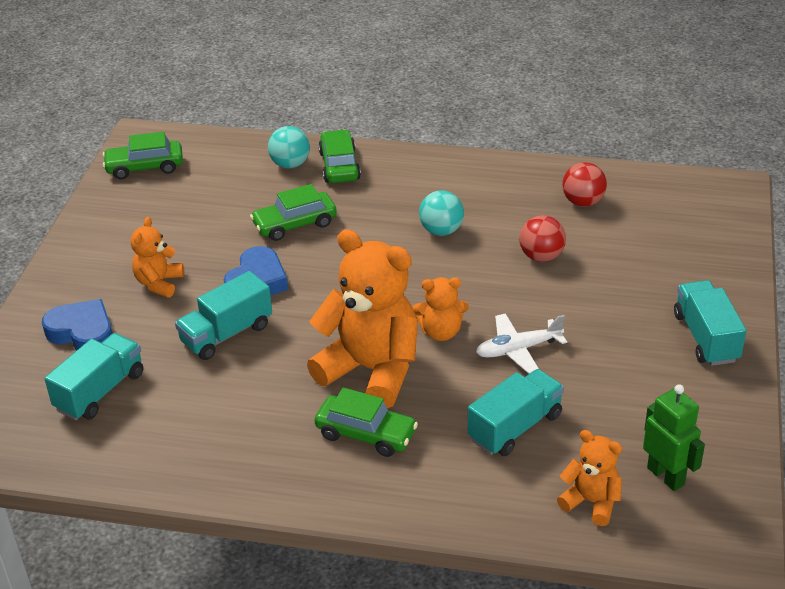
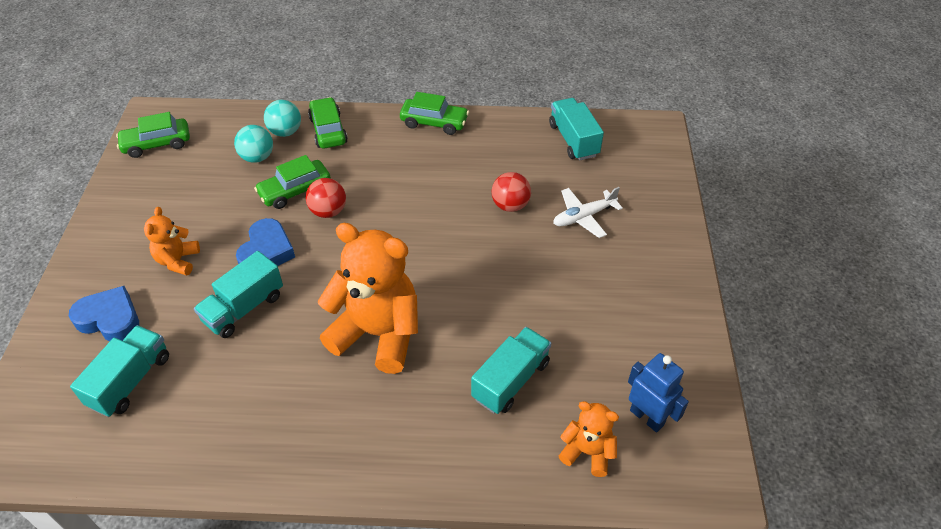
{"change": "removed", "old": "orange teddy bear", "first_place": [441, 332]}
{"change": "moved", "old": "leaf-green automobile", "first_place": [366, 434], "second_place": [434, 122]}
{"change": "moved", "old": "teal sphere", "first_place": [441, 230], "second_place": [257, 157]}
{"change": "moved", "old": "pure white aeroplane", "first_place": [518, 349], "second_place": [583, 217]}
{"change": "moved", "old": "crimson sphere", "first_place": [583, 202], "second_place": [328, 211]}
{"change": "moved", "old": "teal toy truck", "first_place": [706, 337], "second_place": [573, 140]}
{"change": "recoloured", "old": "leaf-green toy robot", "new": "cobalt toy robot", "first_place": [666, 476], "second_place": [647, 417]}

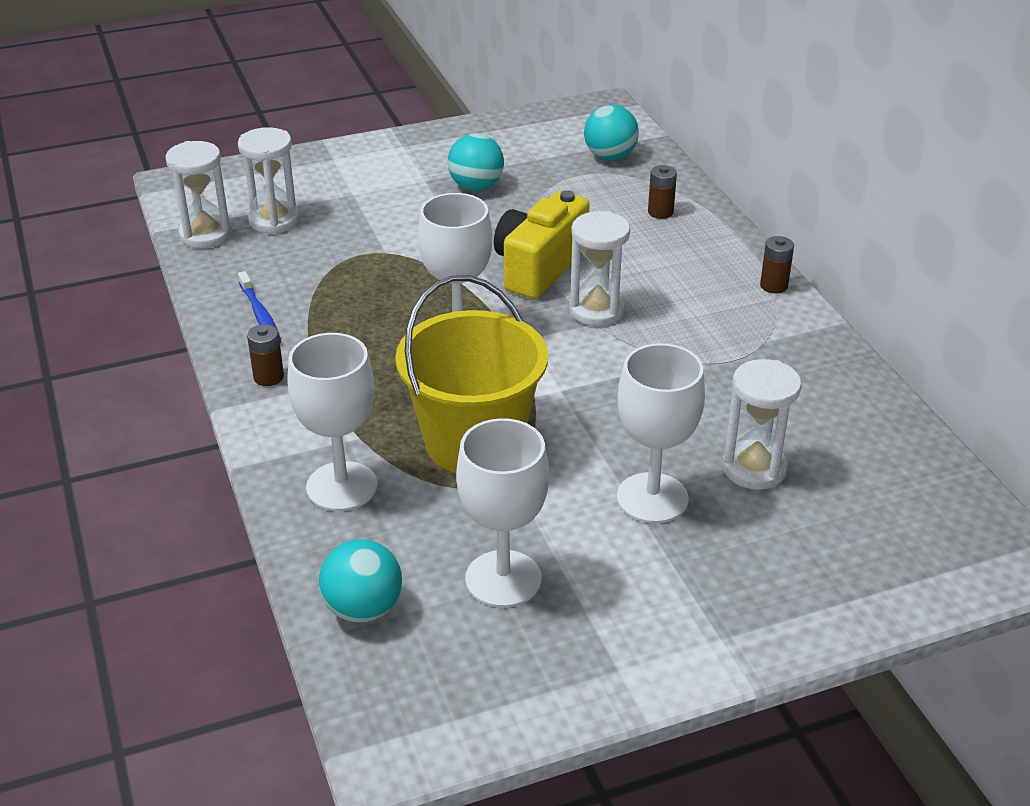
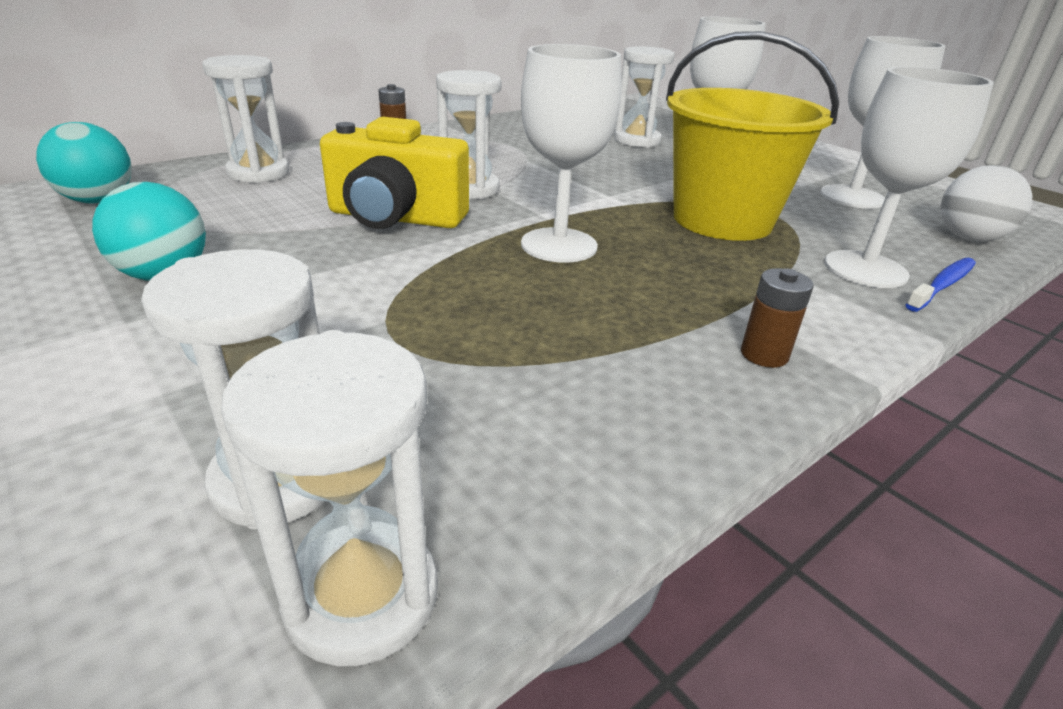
{"change": "moved", "old": "cobalt dental brush", "first_place": [260, 314], "second_place": [942, 285]}
{"change": "replaced", "old": "brown power cell", "new": "pure white hourglass", "first_place": [660, 212], "second_place": [258, 173]}
{"change": "recoloured", "old": "teal sphere", "new": "pure white sphere", "first_place": [363, 609], "second_place": [968, 238]}

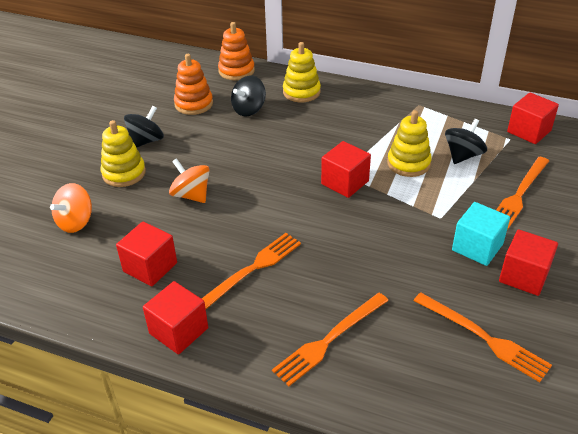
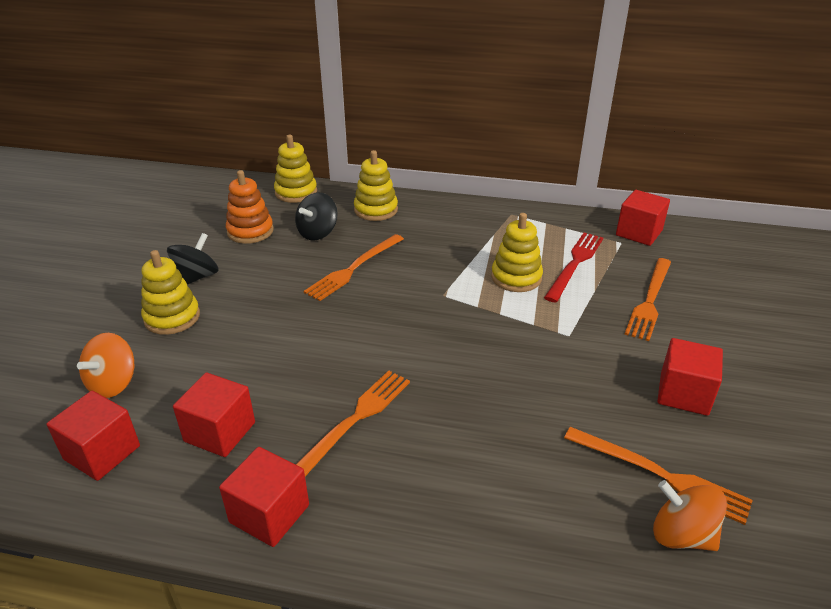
{"change": "removed", "old": "teal solid cube", "first_place": [477, 247]}
{"change": "moved", "old": "orange spinning top", "first_place": [191, 195], "second_place": [681, 535]}
{"change": "moved", "old": "orange dinner fork", "first_place": [329, 340], "second_place": [354, 268]}
{"change": "moved", "old": "crimson solid cube", "first_place": [345, 182], "second_place": [102, 452]}
{"change": "replaced", "old": "jet-black spinning top", "new": "crimson dinner fork", "first_place": [463, 155], "second_place": [575, 264]}
{"change": "recoloured", "old": "orange stacking toy", "new": "golden stacking toy", "first_place": [236, 71], "second_place": [296, 192]}

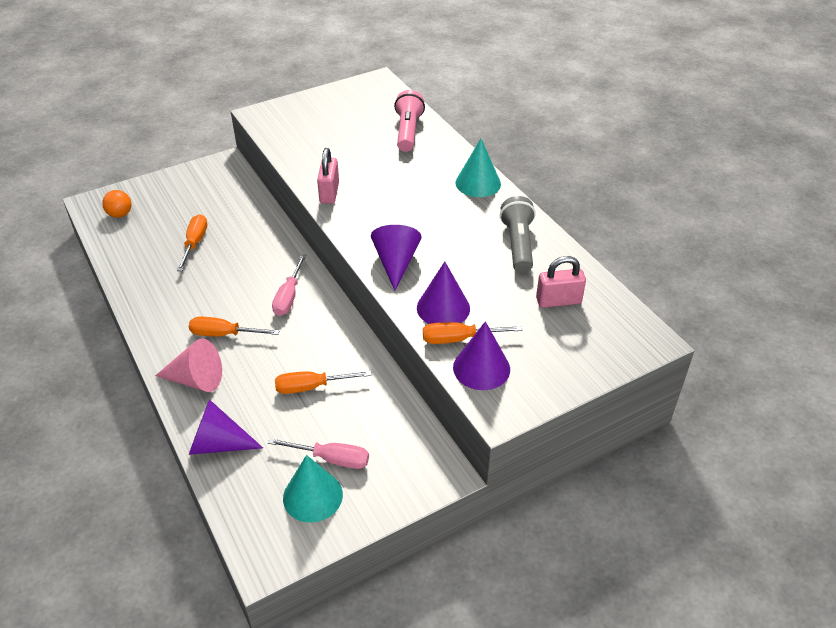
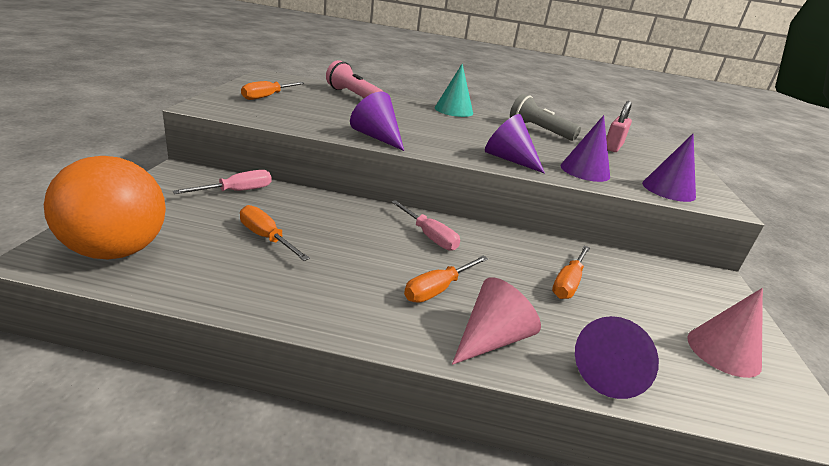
{"change": "moved", "old": "rosy flat screwdriver", "first_place": [331, 459], "second_place": [237, 191]}
{"change": "moved", "old": "orange flat screwdriver", "first_place": [459, 339], "second_place": [267, 97]}
{"change": "replaced", "old": "rosy padlock", "new": "royal purple cone", "first_place": [329, 193], "second_place": [377, 137]}
{"change": "recoloured", "old": "teal cone", "new": "rosy cone", "first_place": [313, 496], "second_place": [723, 351]}
{"change": "resized", "old": "orange sphere", "first_place": [120, 214], "second_place": [116, 251], "factor": 2.33}

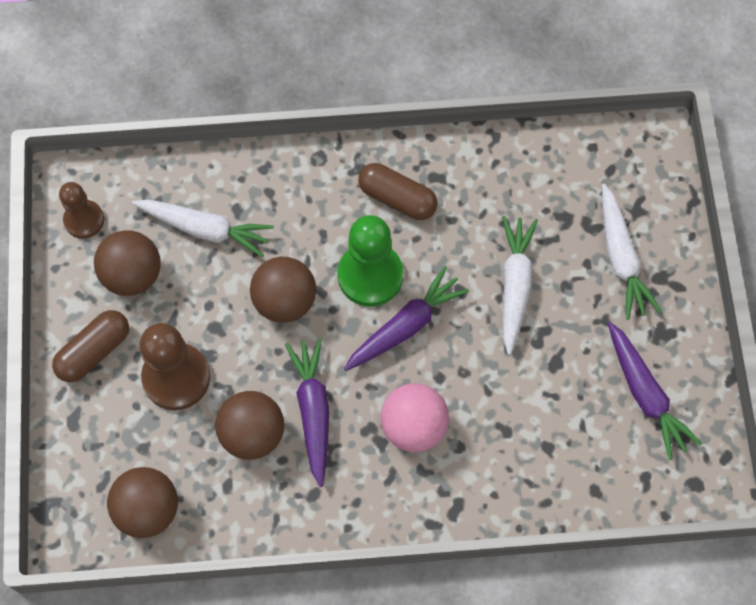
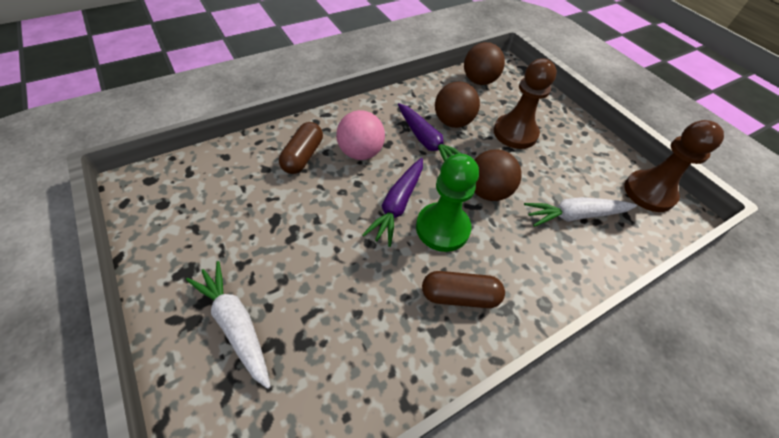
{"change": "removed", "old": "brown sphere", "first_place": [132, 275]}
{"change": "removed", "old": "pure white root vegetable", "first_place": [515, 286]}
{"change": "removed", "old": "royal purple root vegetable", "first_place": [645, 394]}
{"change": "moved", "old": "brown pill shape", "first_place": [94, 351], "second_place": [303, 156]}
{"change": "resized", "old": "brown chess pawn", "first_place": [84, 220], "second_place": [649, 192], "factor": 1.62}

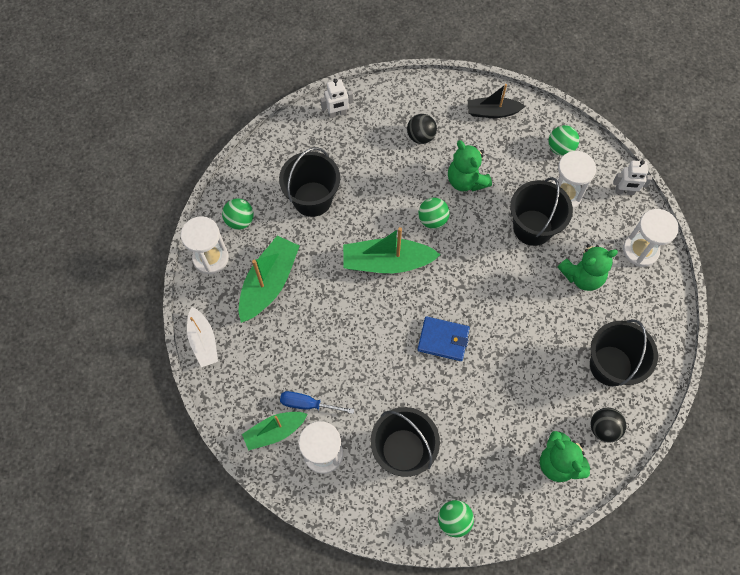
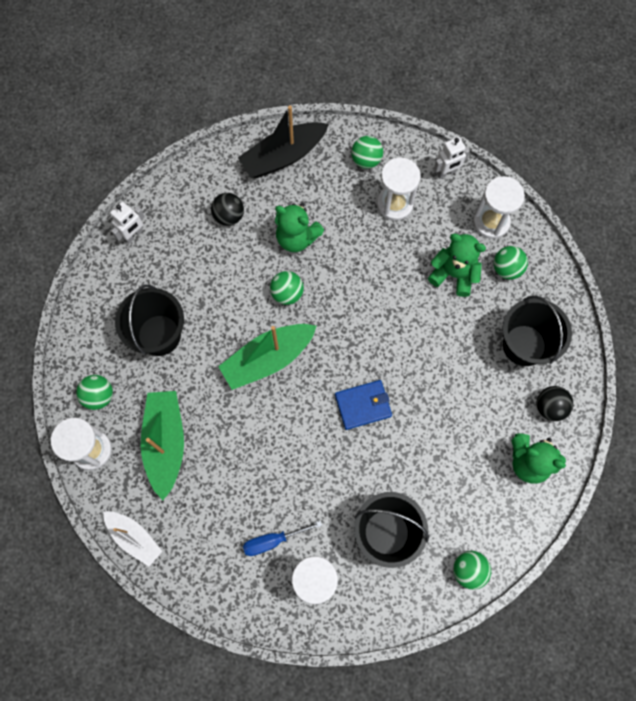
{"change": "removed", "old": "leaf-green toy boat", "first_place": [275, 431]}
{"change": "removed", "old": "jet-black bucket", "first_place": [532, 227]}
{"change": "added", "new": "leaf-green sphere", "second_place": [506, 269]}
{"change": "turned", "old": "leaf-green teddy bear", "first_place": [582, 276], "second_place": [453, 274], "degrees": -105}
{"change": "resized", "old": "jet-black toy boat", "first_place": [492, 112], "second_place": [283, 156], "factor": 1.55}

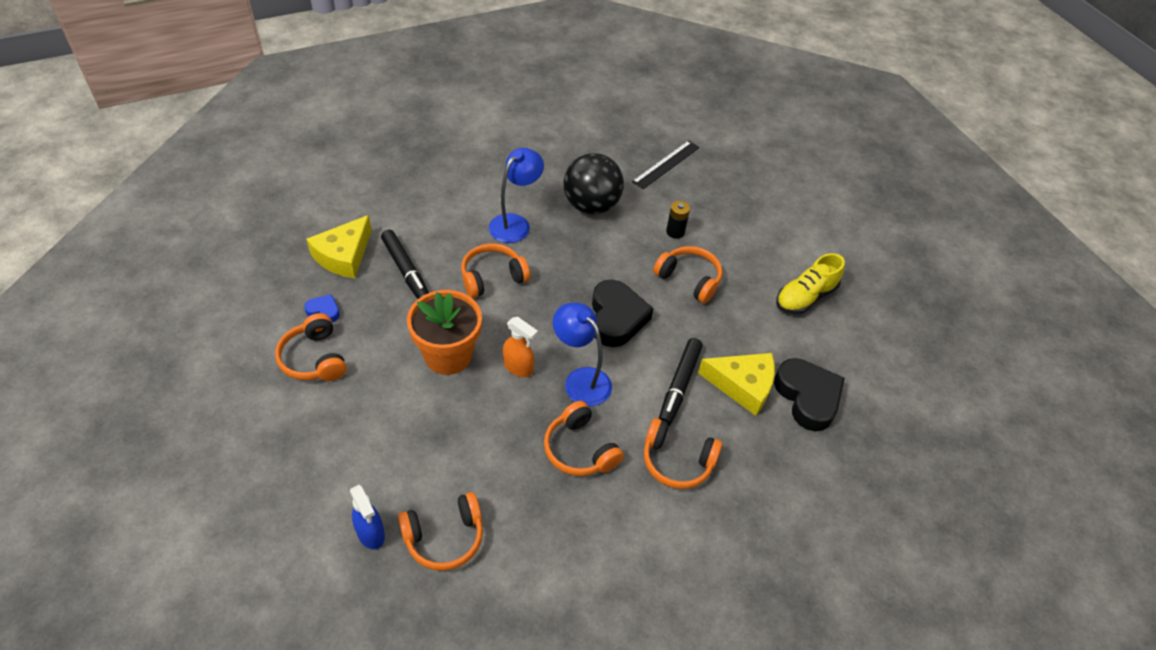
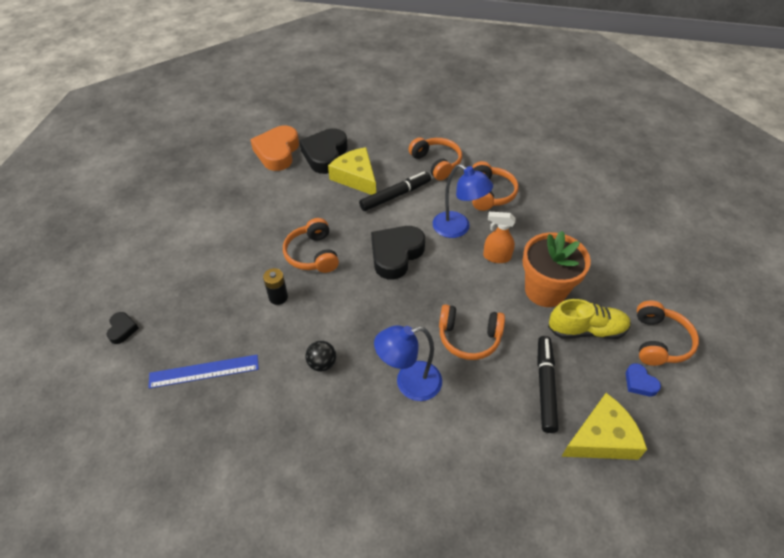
{"change": "removed", "old": "cobalt spray bottle", "first_place": [371, 534]}
{"change": "removed", "old": "orange headphones", "first_place": [444, 537]}
{"change": "added", "new": "jet-black heart", "second_place": [122, 329]}
{"change": "added", "new": "orange heart", "second_place": [277, 152]}
{"change": "moved", "old": "golden sneaker", "first_place": [805, 297], "second_place": [586, 330]}
{"change": "recoloured", "old": "jet-black ruler", "new": "cobalt ruler", "first_place": [666, 164], "second_place": [204, 371]}
{"change": "turned", "old": "orange spray bottle", "first_place": [518, 367], "second_place": [496, 257], "degrees": -60}
{"change": "turned", "old": "cobalt reading lamp", "first_place": [581, 380], "second_place": [458, 228], "degrees": -45}
{"change": "resized", "old": "jet-black sphere", "first_place": [591, 205], "second_place": [322, 363], "factor": 0.46}

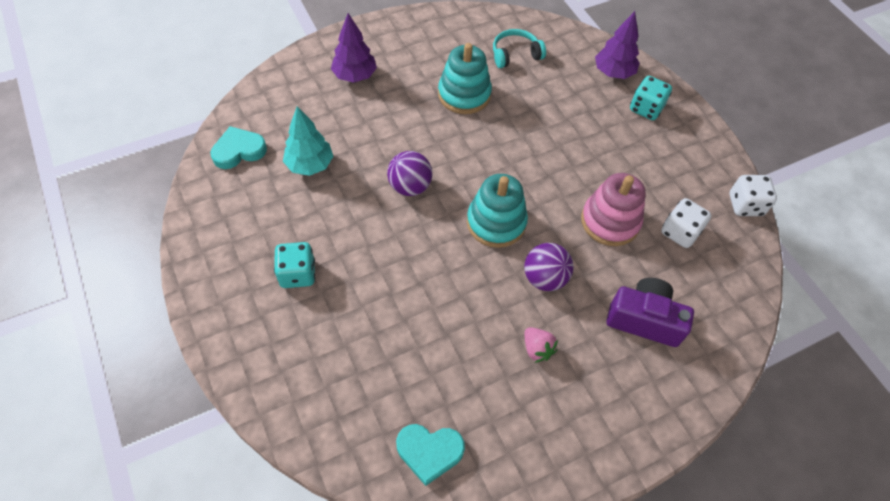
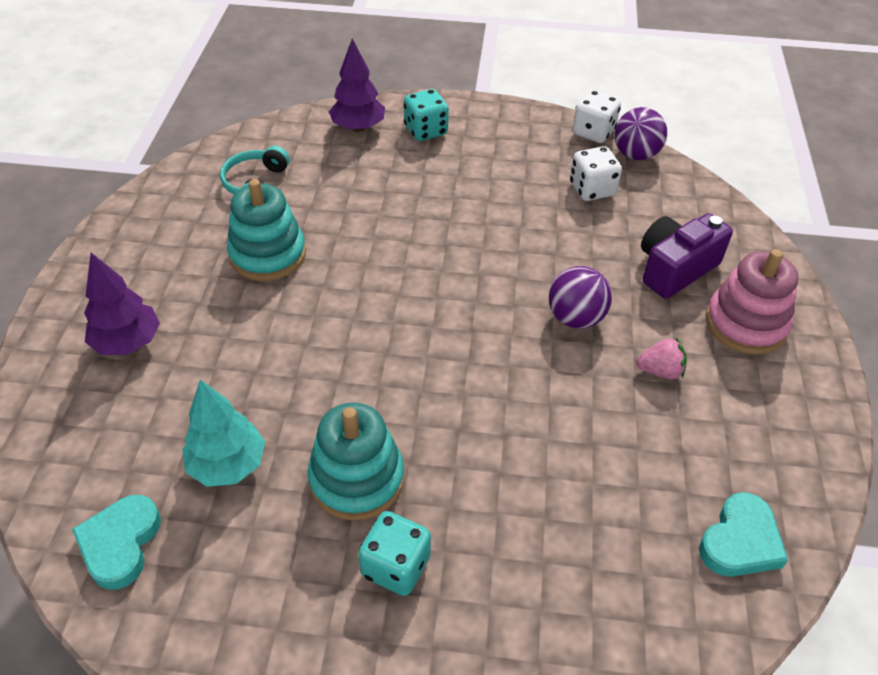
{"change": "moved", "old": "royal purple sphere", "first_place": [410, 186], "second_place": [635, 155]}
{"change": "moved", "old": "teal stacking toy", "first_place": [496, 222], "second_place": [357, 479]}
{"change": "moved", "old": "rosy stacking toy", "first_place": [610, 221], "second_place": [745, 324]}

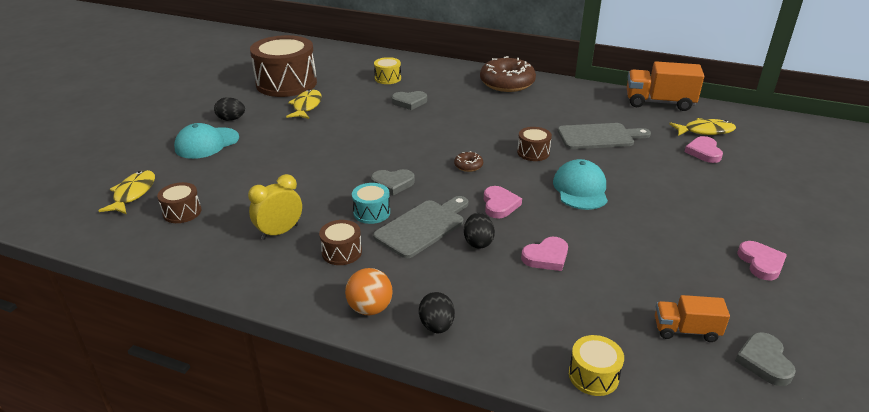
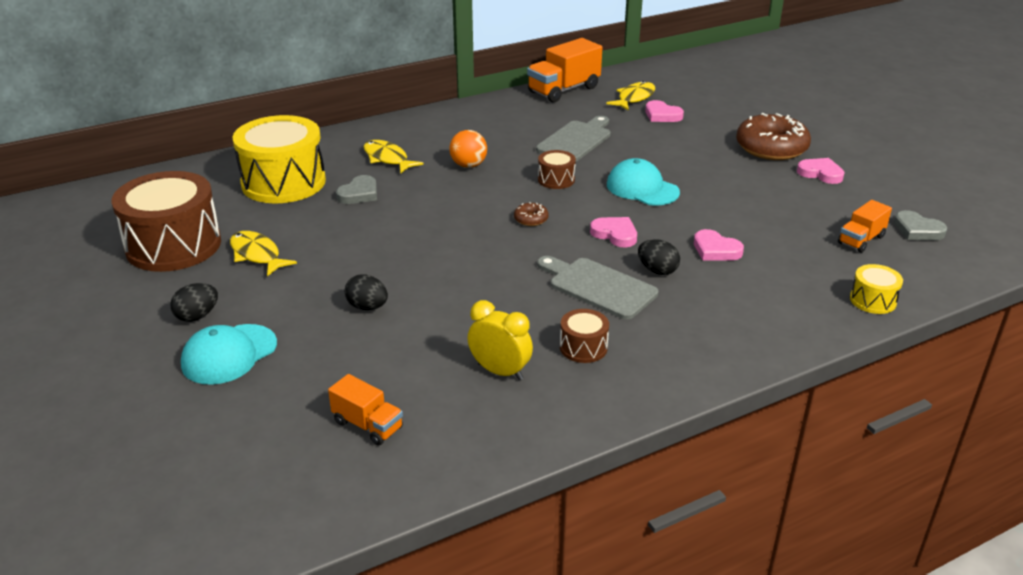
{"change": "removed", "old": "teal drum", "first_place": [371, 212]}
{"change": "removed", "old": "gray heart", "first_place": [392, 184]}
{"change": "moved", "old": "golden fish", "first_place": [133, 193], "second_place": [387, 159]}
{"change": "moved", "old": "orange sphere", "first_place": [370, 308], "second_place": [468, 165]}
{"change": "moved", "old": "jet-black toy egg", "first_place": [436, 326], "second_place": [367, 307]}
{"change": "moved", "old": "brown donut", "first_place": [507, 83], "second_place": [771, 148]}
{"change": "replaced", "old": "brown drum", "new": "orange toy truck", "first_place": [182, 212], "second_place": [368, 425]}
{"change": "turned", "old": "teal peaked cap", "first_place": [207, 143], "second_place": [229, 354], "degrees": 45}
{"change": "turned", "old": "golden bedside clock", "first_place": [279, 232], "second_place": [500, 371], "degrees": 120}
{"change": "turned", "old": "gray chopping board", "first_place": [422, 227], "second_place": [598, 287], "degrees": -45}
{"change": "turned", "old": "rosy heart", "first_place": [546, 257], "second_place": [715, 250], "degrees": 120}
{"change": "resized", "old": "golden drum", "first_place": [388, 78], "second_place": [283, 182], "factor": 2.24}

